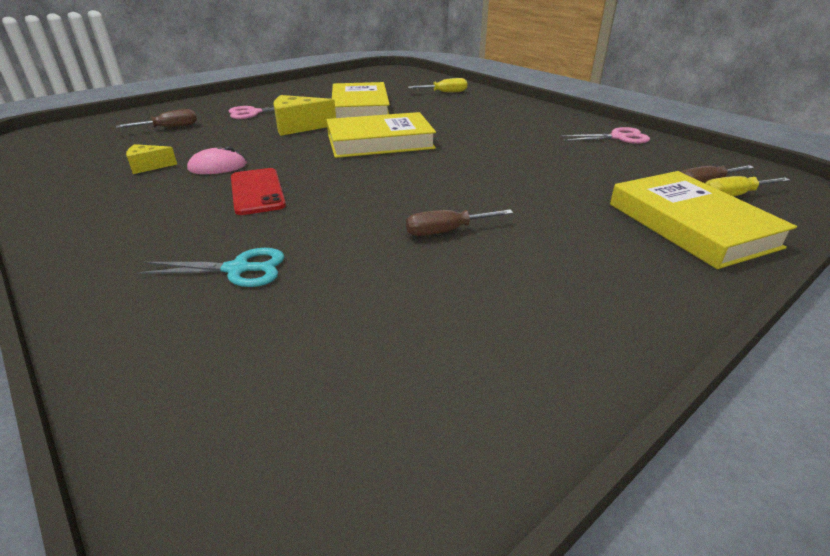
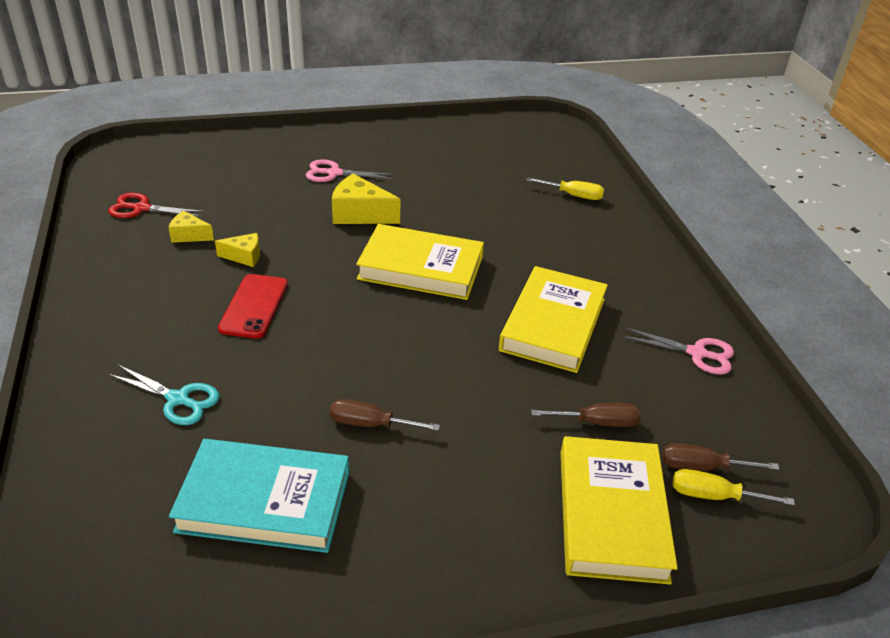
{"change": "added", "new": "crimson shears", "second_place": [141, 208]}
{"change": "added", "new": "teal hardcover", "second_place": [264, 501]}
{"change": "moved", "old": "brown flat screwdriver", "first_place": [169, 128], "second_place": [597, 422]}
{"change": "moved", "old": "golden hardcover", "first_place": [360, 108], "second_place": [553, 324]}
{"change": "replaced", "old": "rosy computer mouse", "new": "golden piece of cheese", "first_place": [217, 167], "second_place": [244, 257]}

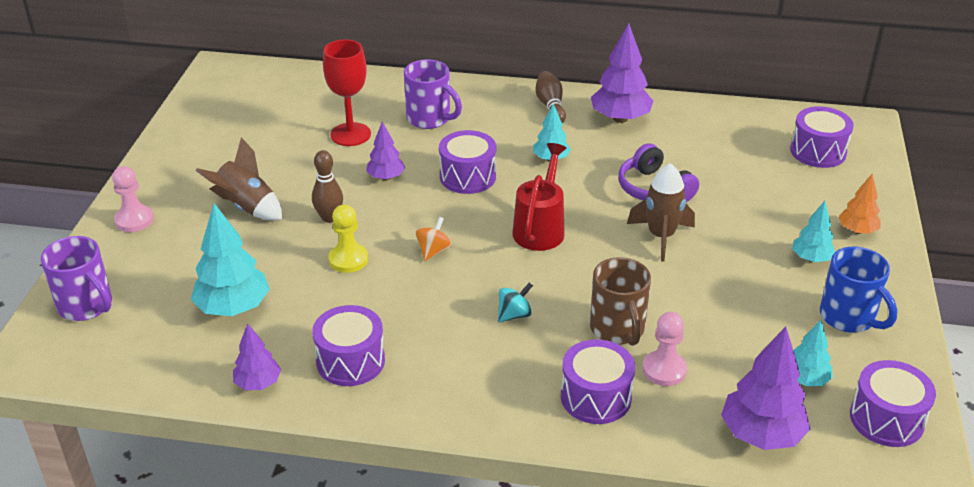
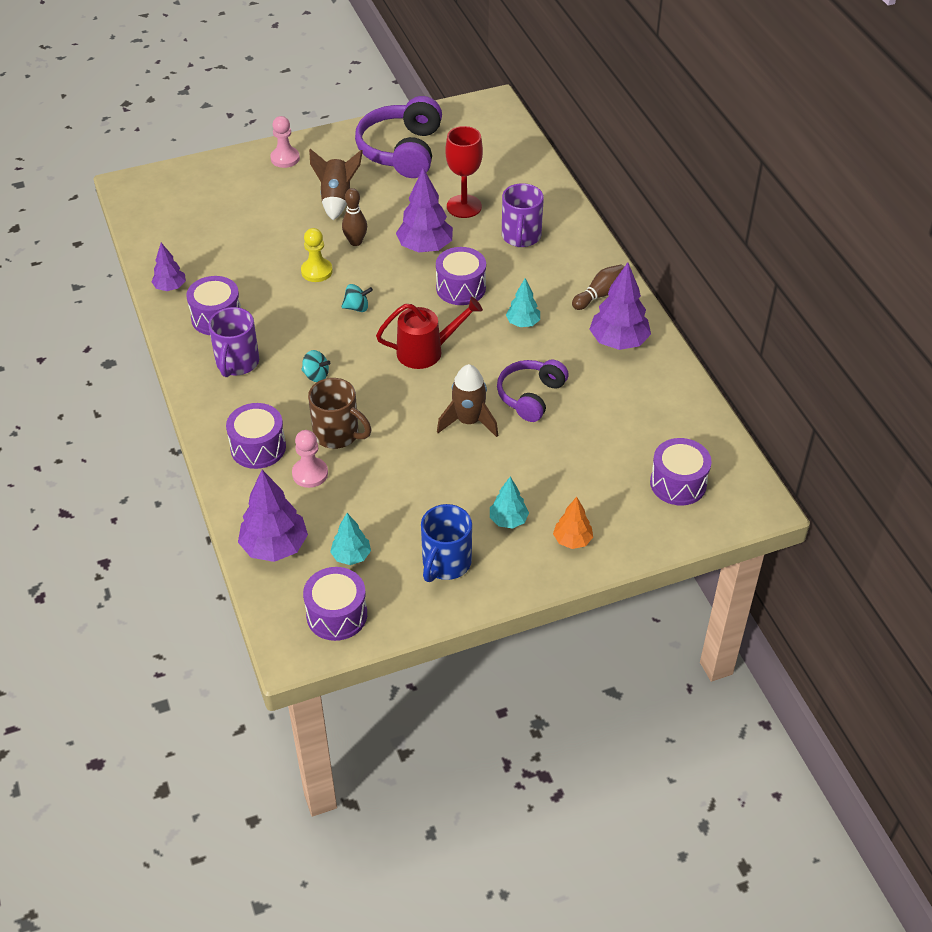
{"change": "removed", "old": "teal toy tree", "first_place": [233, 308]}
{"change": "added", "new": "royal purple headphones", "second_place": [402, 151]}
{"change": "moved", "old": "royal purple coffee mug", "first_place": [86, 306], "second_place": [237, 363]}
{"change": "recoloured", "old": "orange spinning top", "new": "teal spinning top", "first_place": [433, 251], "second_place": [357, 307]}
{"change": "turned", "old": "brown coffee mug", "first_place": [617, 329], "second_place": [337, 434], "degrees": -105}
{"change": "resized", "old": "royal purple toy tree", "first_place": [386, 177], "second_place": [425, 247], "factor": 1.72}

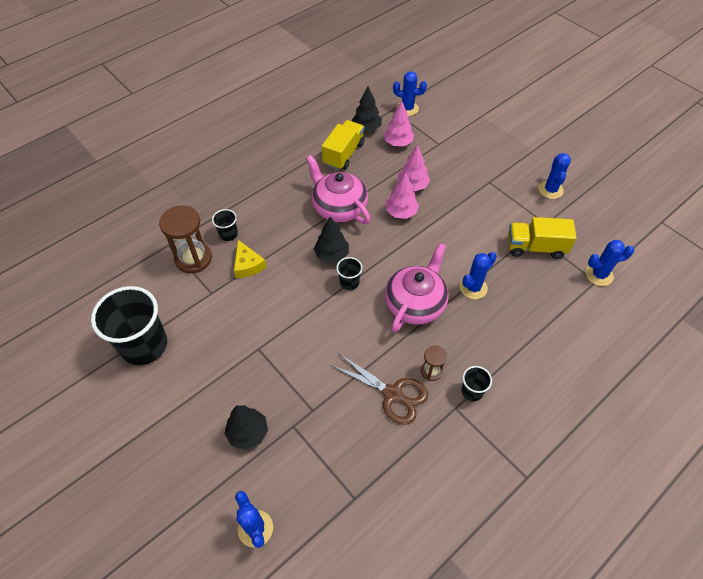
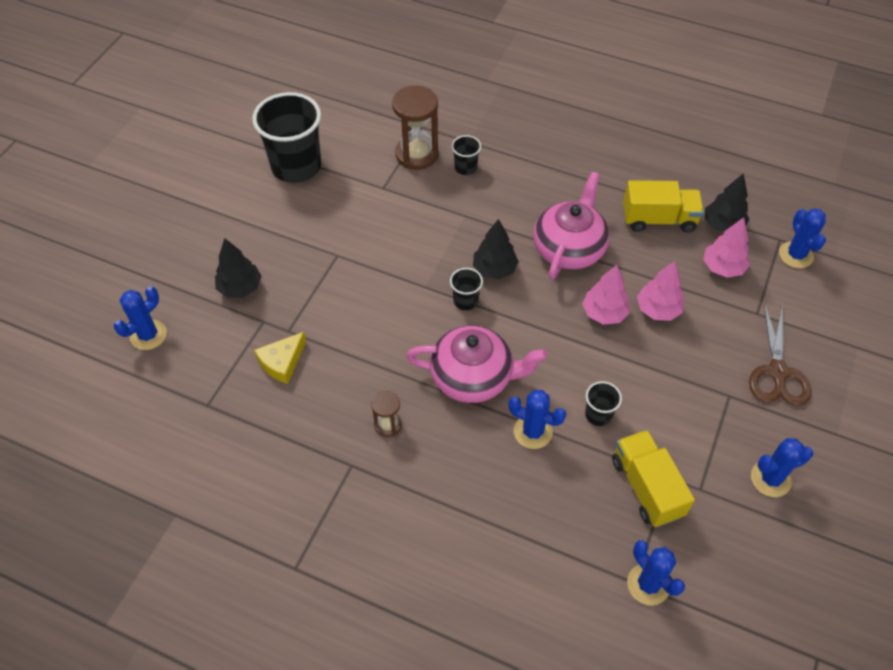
{"change": "moved", "old": "golden piece of cheese", "first_place": [247, 265], "second_place": [282, 362]}
{"change": "moved", "old": "brown shears", "first_place": [392, 394], "second_place": [777, 372]}
{"change": "moved", "old": "jet-black cup", "first_place": [472, 391], "second_place": [598, 414]}

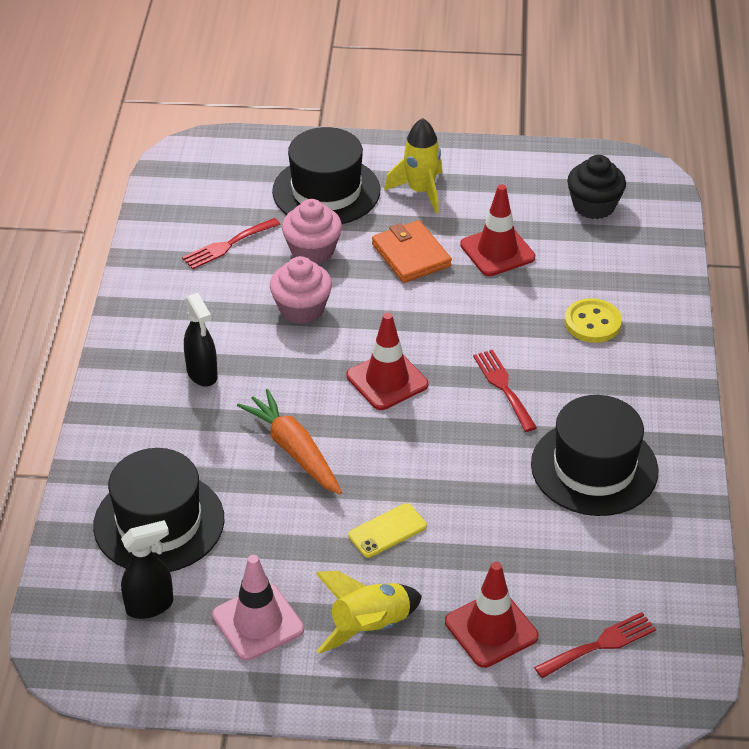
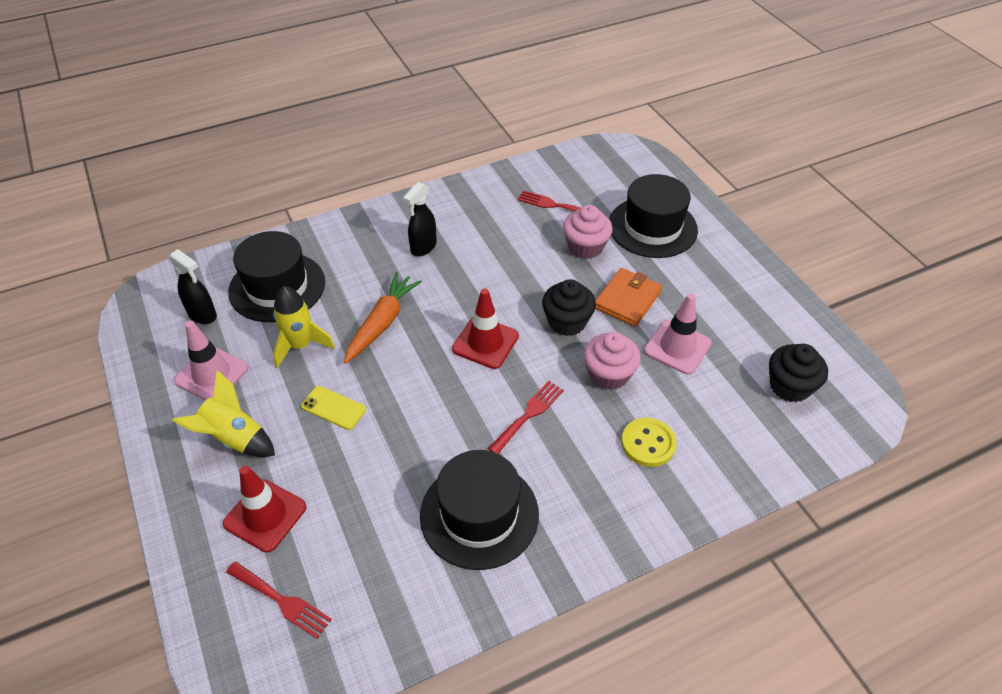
{"change": "added", "new": "jet-black cupcake", "second_place": [567, 322]}
{"change": "moved", "old": "rosy cupcake", "first_place": [301, 309], "second_place": [609, 374]}
{"change": "moved", "old": "golden rocket", "first_place": [420, 191], "second_place": [300, 345]}
{"change": "recoloured", "old": "crimson road cone", "new": "rosy road cone", "first_place": [497, 251], "second_place": [677, 347]}

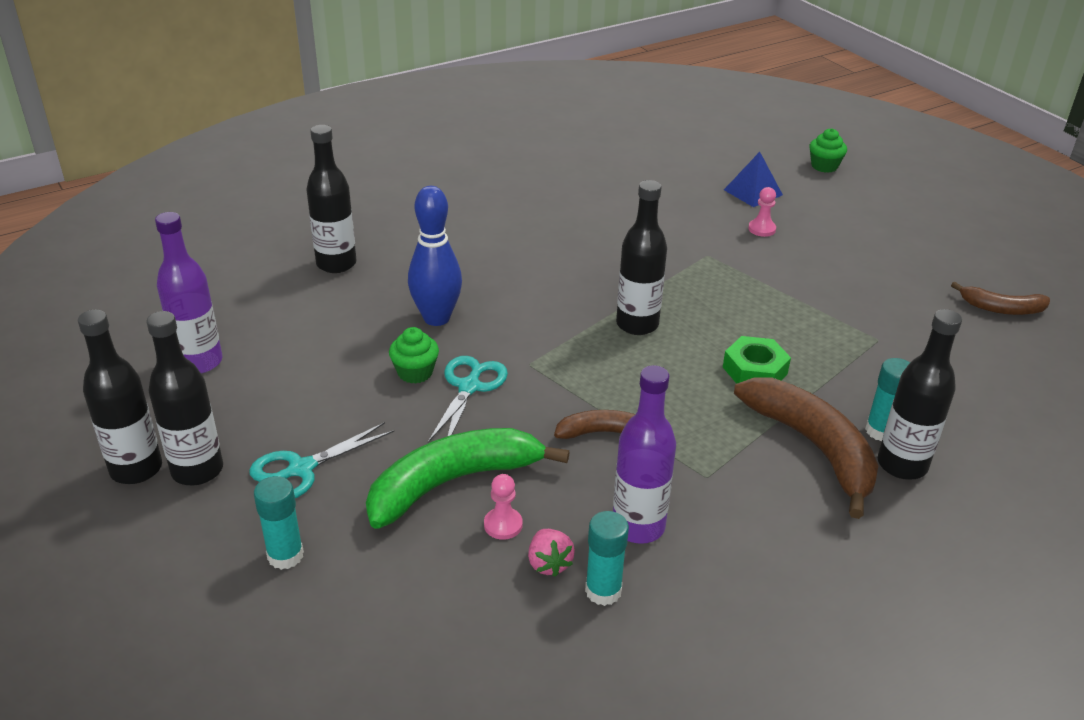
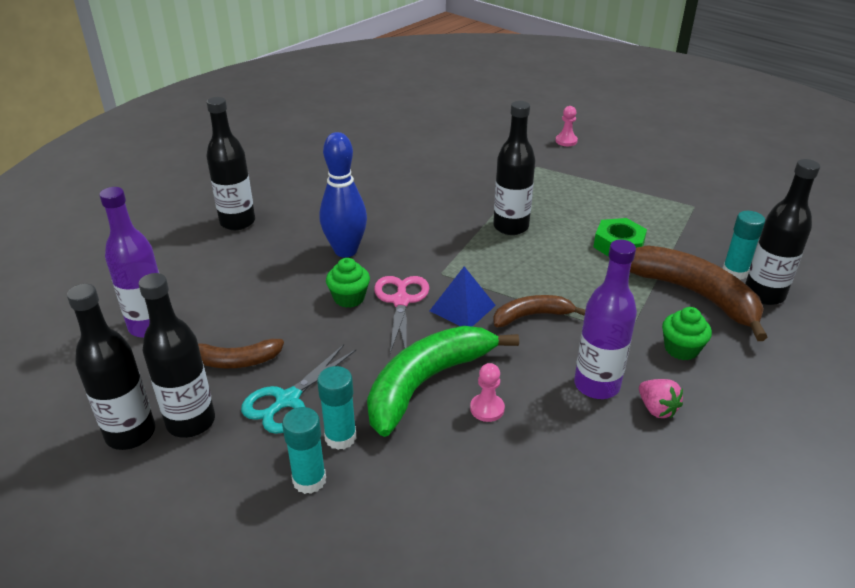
{"change": "moved", "old": "rosy strawberry", "first_place": [549, 563], "second_place": [656, 409]}
{"change": "moved", "old": "teal glue stick", "first_place": [603, 591], "second_place": [340, 437]}
{"change": "moved", "old": "cobalt pyramid shape", "first_place": [753, 192], "second_place": [462, 308]}
{"change": "moved", "old": "leaf-green cupcake", "first_place": [824, 166], "second_place": [681, 349]}
{"change": "moved", "old": "brown banana fruit", "first_place": [1001, 308], "second_place": [235, 361]}
{"change": "recoloured", "old": "teal shears", "new": "rosy shears", "first_place": [469, 387], "second_place": [401, 301]}

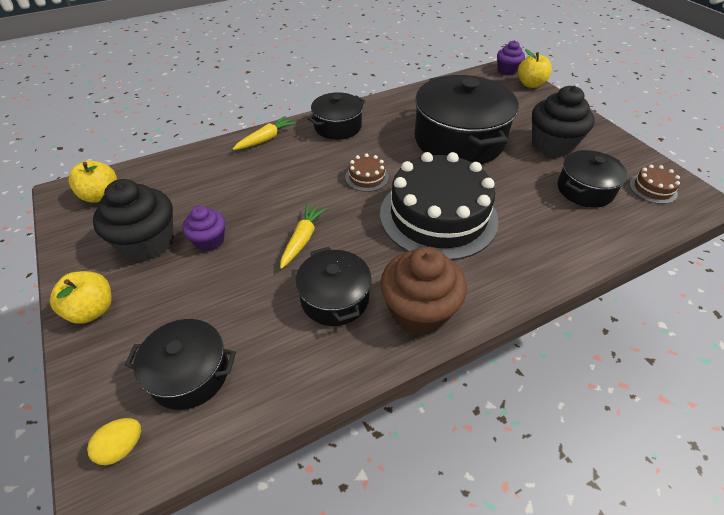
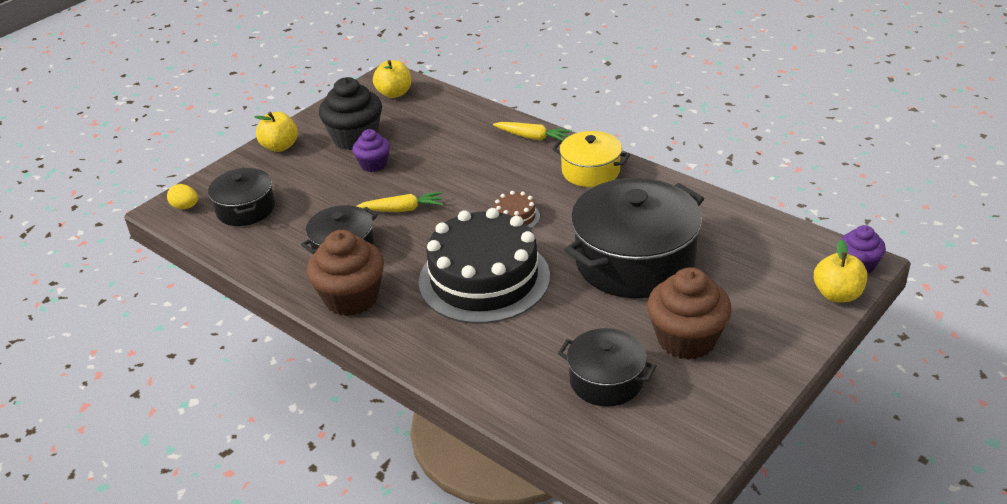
{"change": "removed", "old": "brown layer cake", "first_place": [652, 189]}
{"change": "recoloured", "old": "jet-black cooking pot", "new": "golden cooking pot", "first_place": [337, 126], "second_place": [590, 171]}
{"change": "recoloured", "old": "jet-black cupcake", "new": "brown cupcake", "first_place": [552, 145], "second_place": [686, 339]}

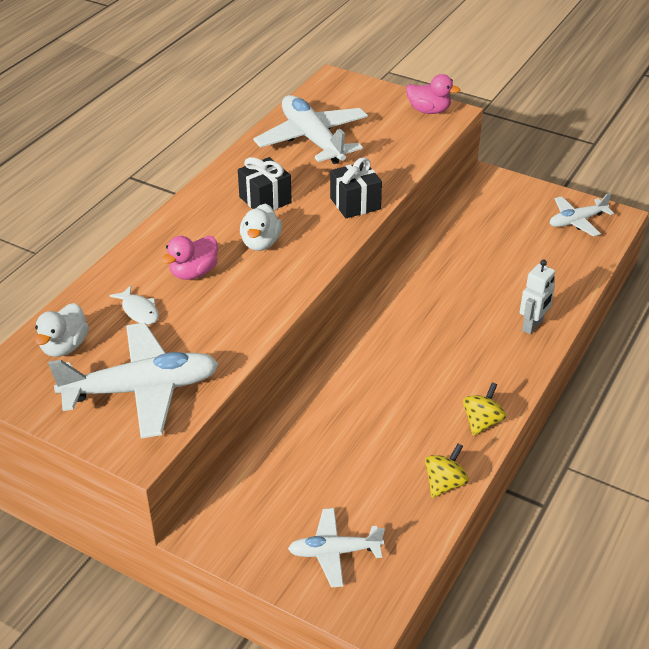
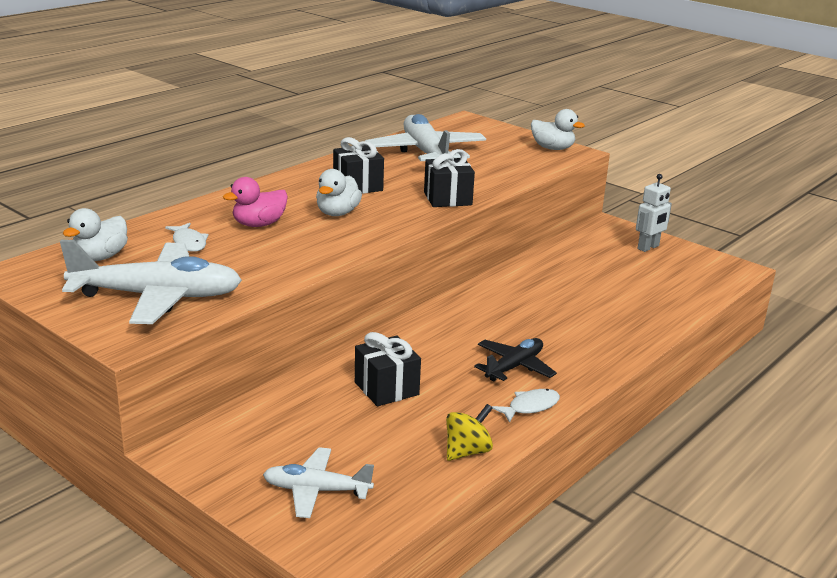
{"change": "removed", "old": "pure white aeroplane", "first_place": [577, 221]}
{"change": "added", "new": "jet-black gift", "second_place": [386, 388]}
{"change": "added", "new": "jet-black aeroplane", "second_place": [514, 367]}
{"change": "moved", "old": "pure white toy robot", "first_place": [532, 326], "second_place": [648, 247]}
{"change": "replaced", "old": "golden spinning top", "new": "pure white fish", "first_place": [482, 422], "second_place": [530, 407]}
{"change": "recoloured", "old": "rosy duck", "new": "pure white duck", "first_place": [429, 111], "second_place": [552, 148]}

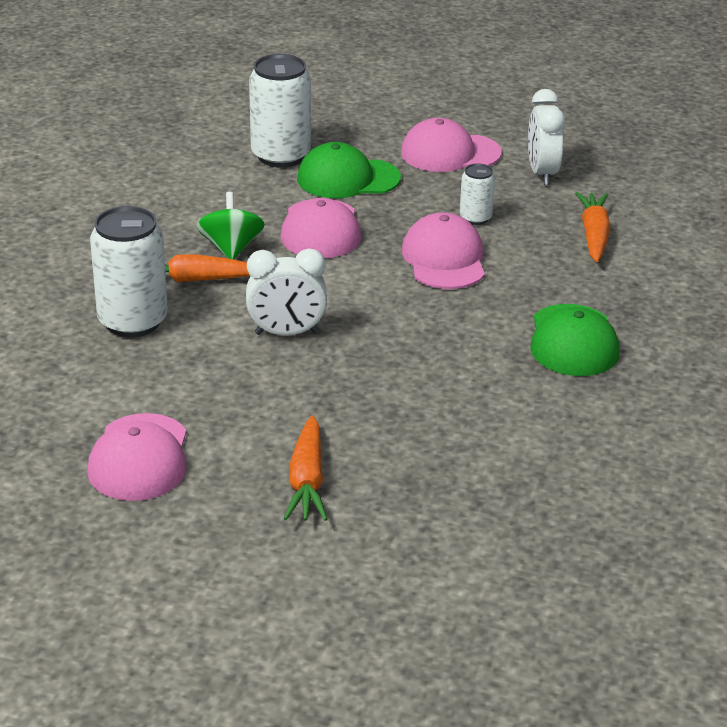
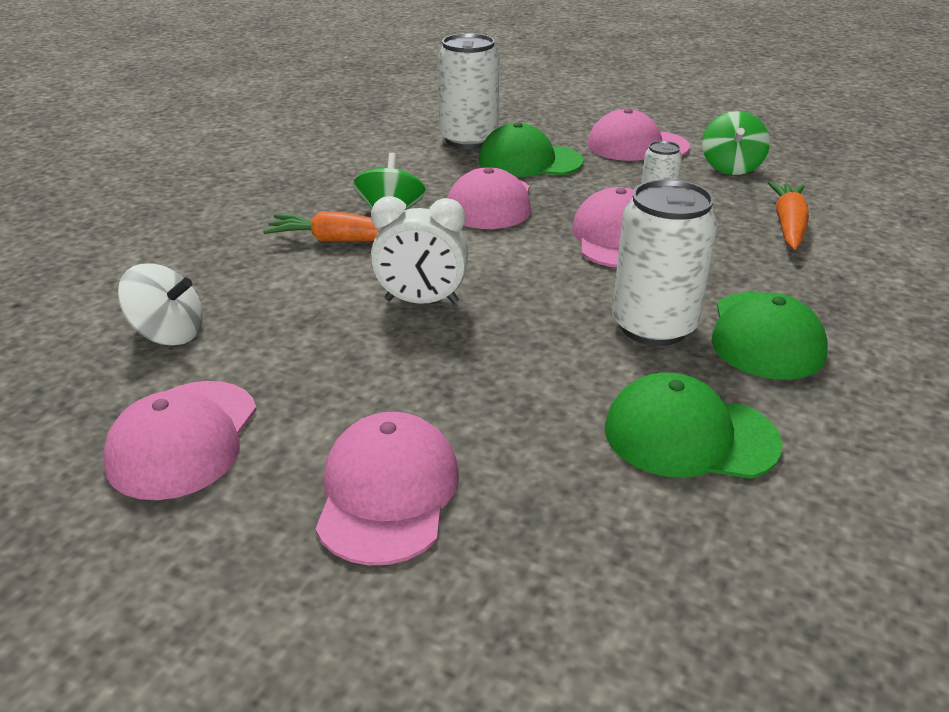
{"change": "added", "new": "pure white spinning top", "second_place": [168, 334]}
{"change": "added", "new": "leaf-green peaked cap", "second_place": [689, 436]}
{"change": "moved", "old": "pure white can", "first_place": [133, 321], "second_place": [653, 326]}
{"change": "replaced", "old": "orange root vegetable", "new": "rosy peaked cap", "first_place": [307, 480], "second_place": [387, 492]}
{"change": "replaced", "old": "pure white bedside clock", "new": "leaf-green spinning top", "first_place": [542, 173], "second_place": [731, 167]}

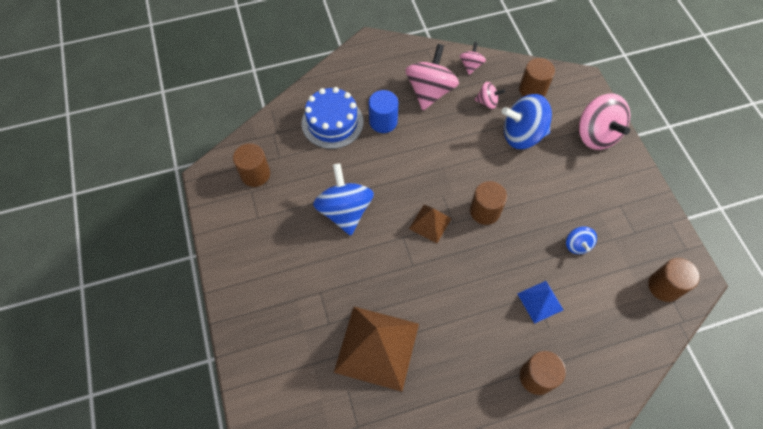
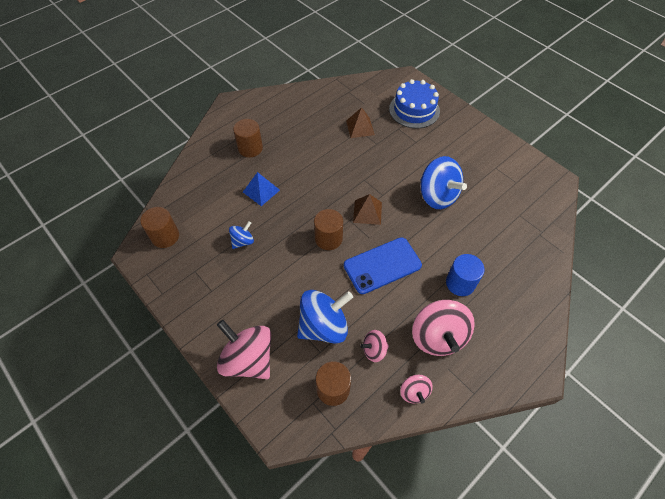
{"change": "removed", "old": "brown cylinder", "first_place": [255, 174]}
{"change": "added", "new": "cobalt mobile phone", "second_place": [382, 265]}
{"change": "moved", "old": "cobalt layer cake", "first_place": [332, 122], "second_place": [414, 110]}
{"change": "turned", "old": "cobalt spinning top", "first_place": [577, 245], "second_place": [243, 241], "degrees": 75}
{"change": "resized", "old": "brown pyramid shape", "first_place": [377, 347], "second_place": [360, 127], "factor": 0.5}

